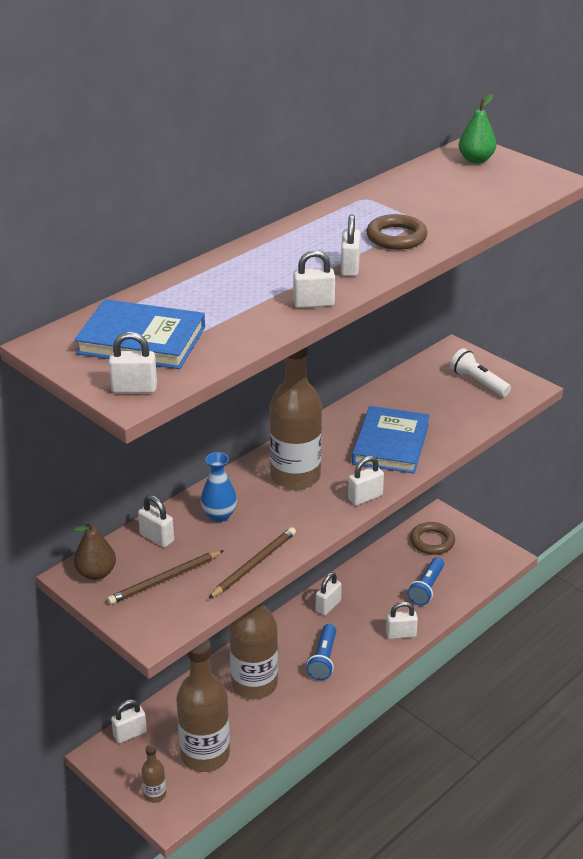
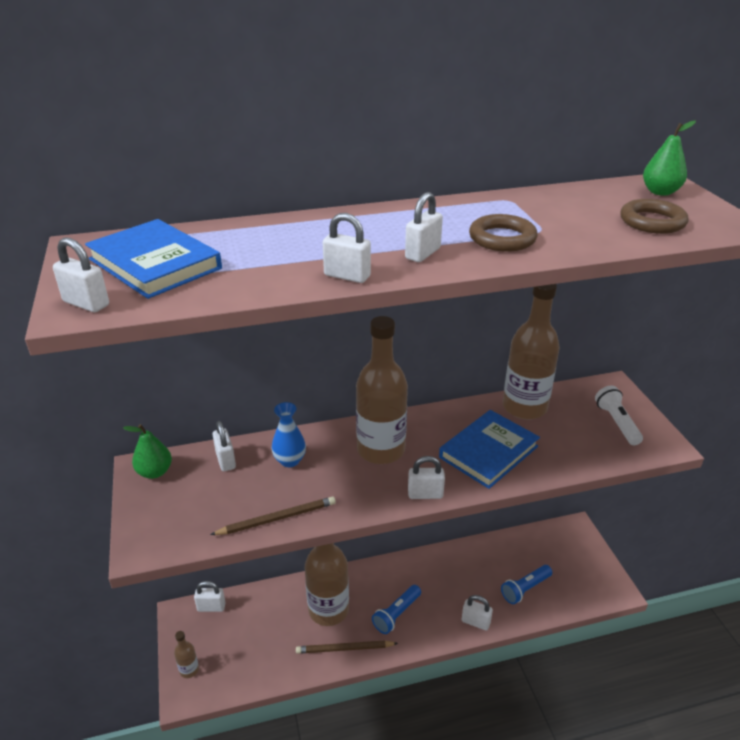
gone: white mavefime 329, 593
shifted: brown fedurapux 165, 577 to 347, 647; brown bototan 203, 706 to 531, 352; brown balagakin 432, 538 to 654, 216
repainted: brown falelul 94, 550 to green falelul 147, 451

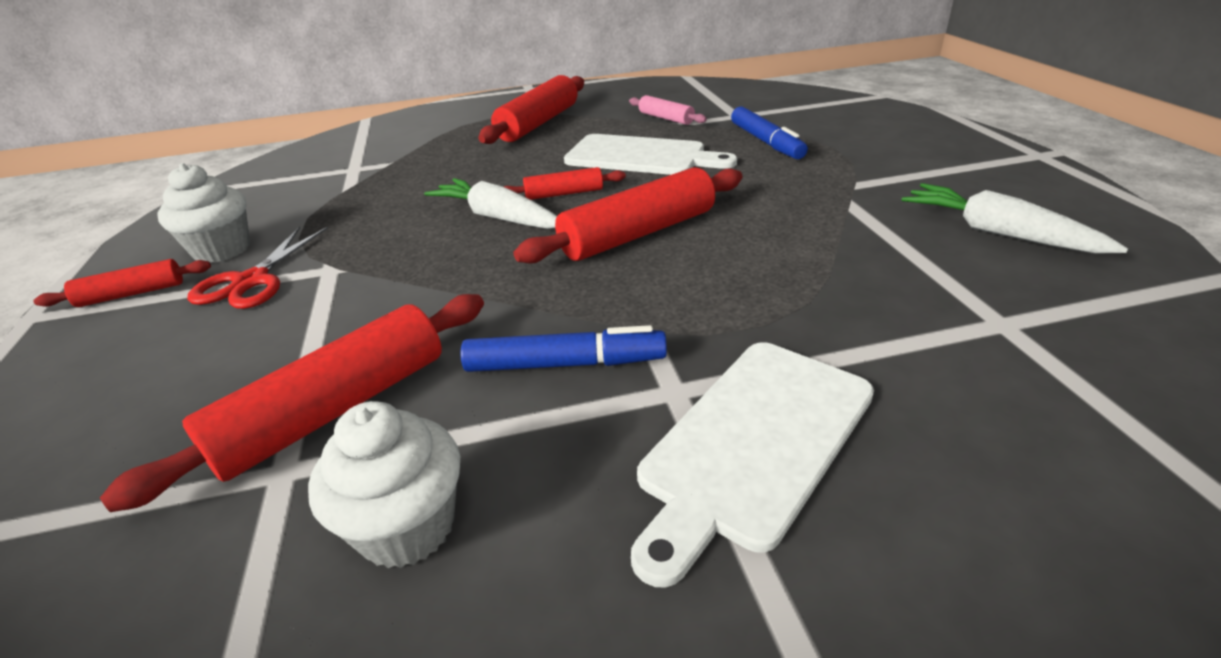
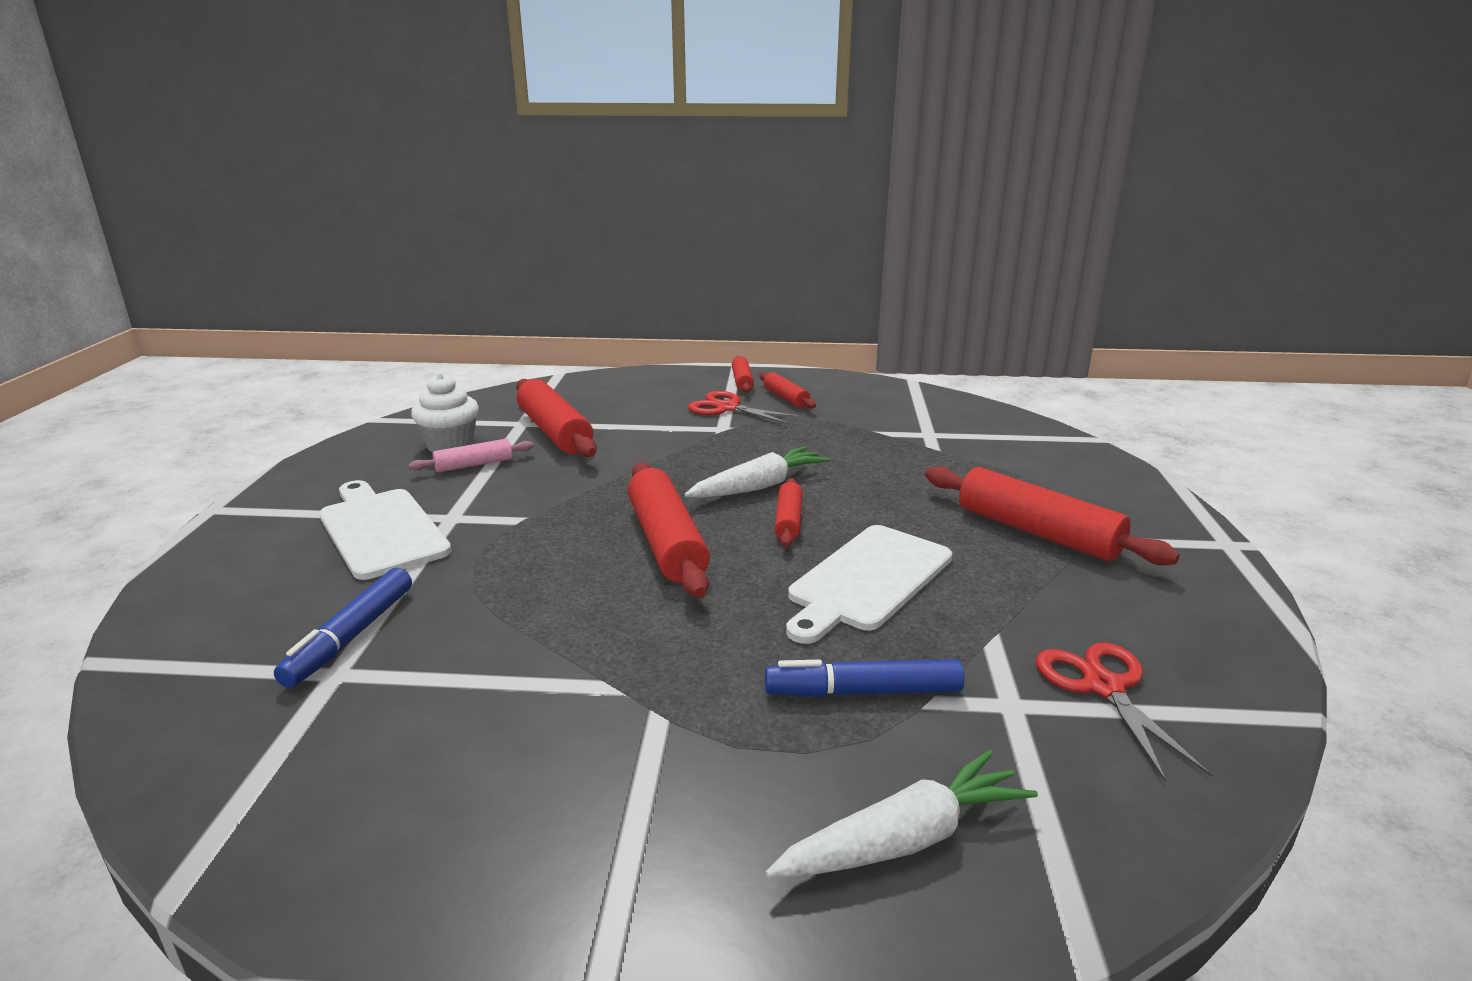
new: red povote 1123, 712
shifted: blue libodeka 564, 348 to 343, 628; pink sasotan 668, 110 to 471, 455; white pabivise 1015, 218 to 902, 814
swapped: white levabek 203, 213 to red sasotan 787, 390

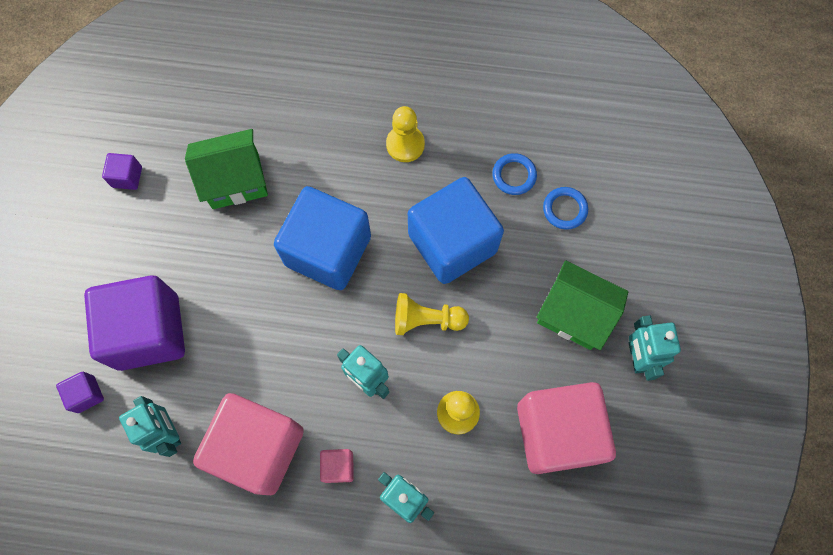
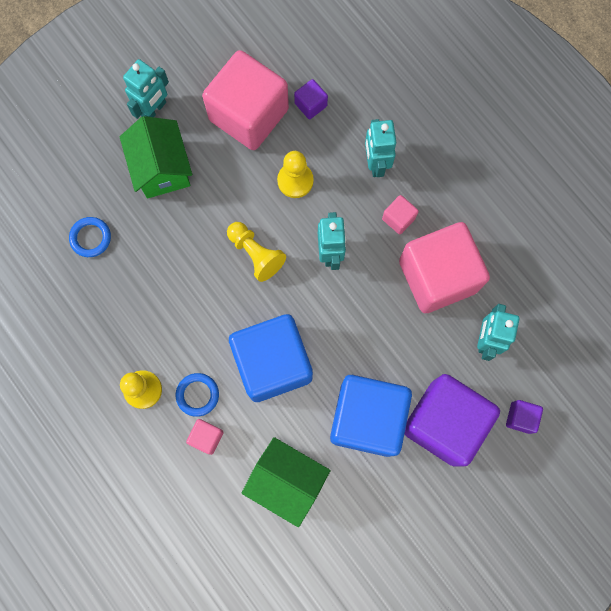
new: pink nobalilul 205, 437
shifted: blue balagakin 514, 174 to 197, 395; purple nobalilul 122, 171 to 311, 99; blue nobalilul 456, 230 to 371, 416

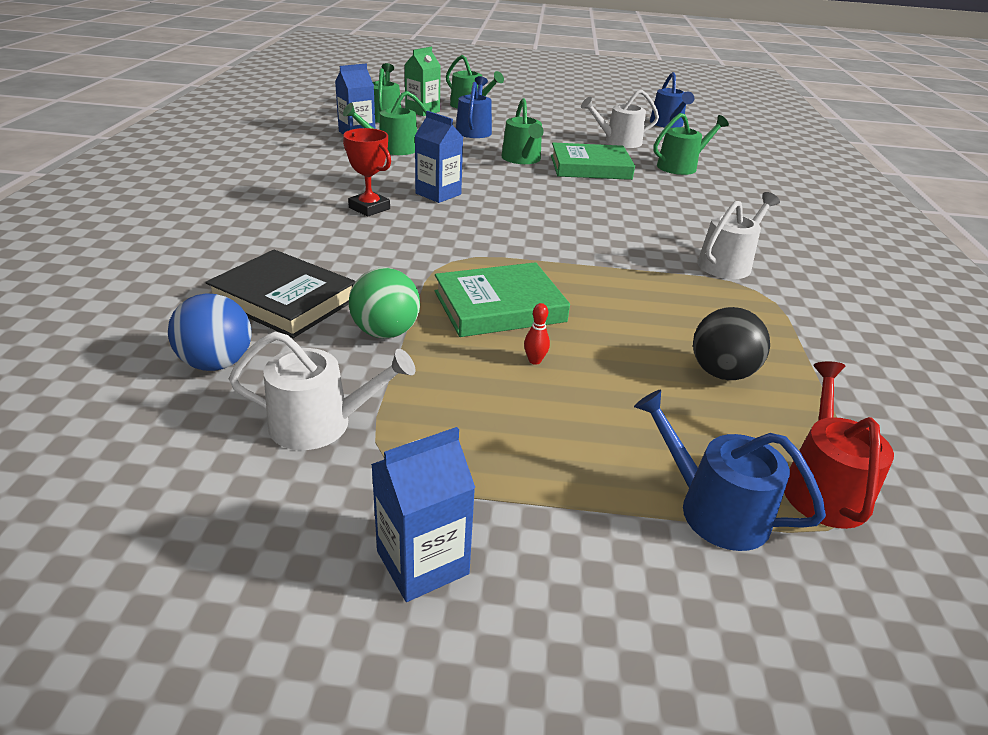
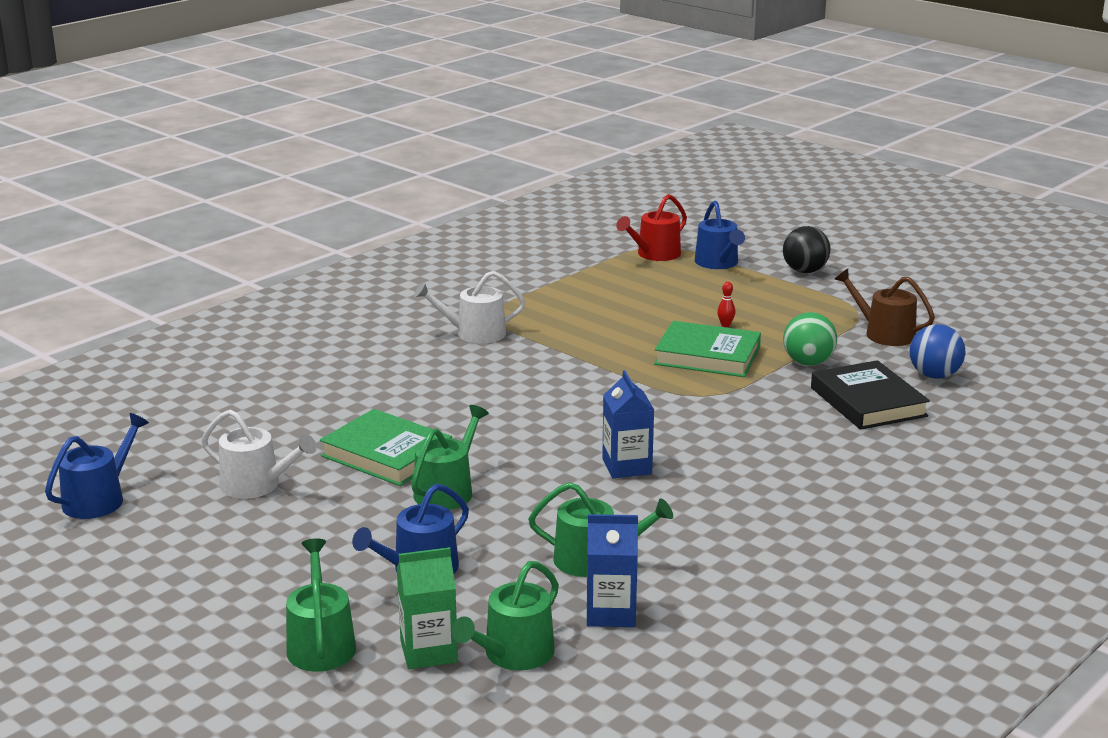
gone: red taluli 367, 172; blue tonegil 423, 514; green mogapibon 691, 144
shifted: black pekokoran 731, 343 to 806, 249
repainted: white mogapibon 322, 391 to brown mogapibon 884, 307

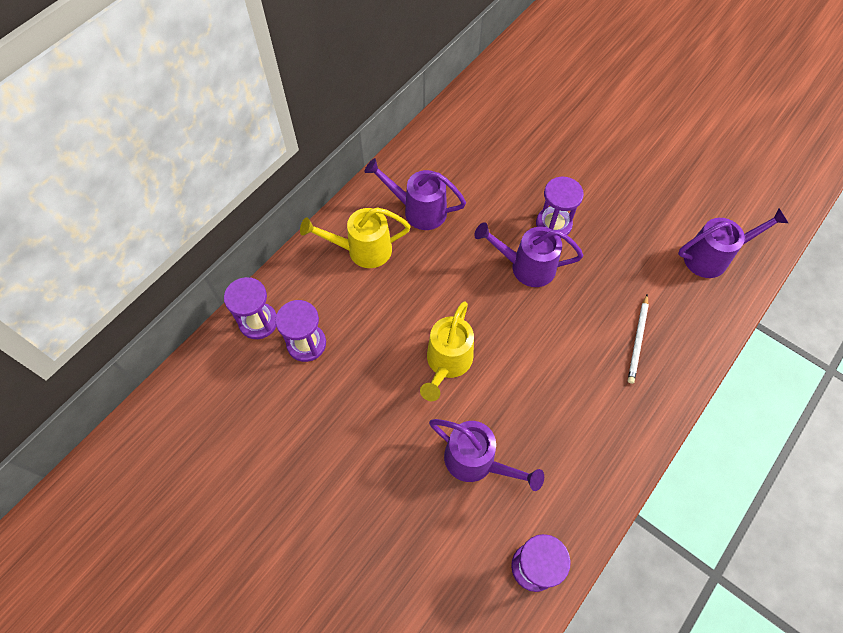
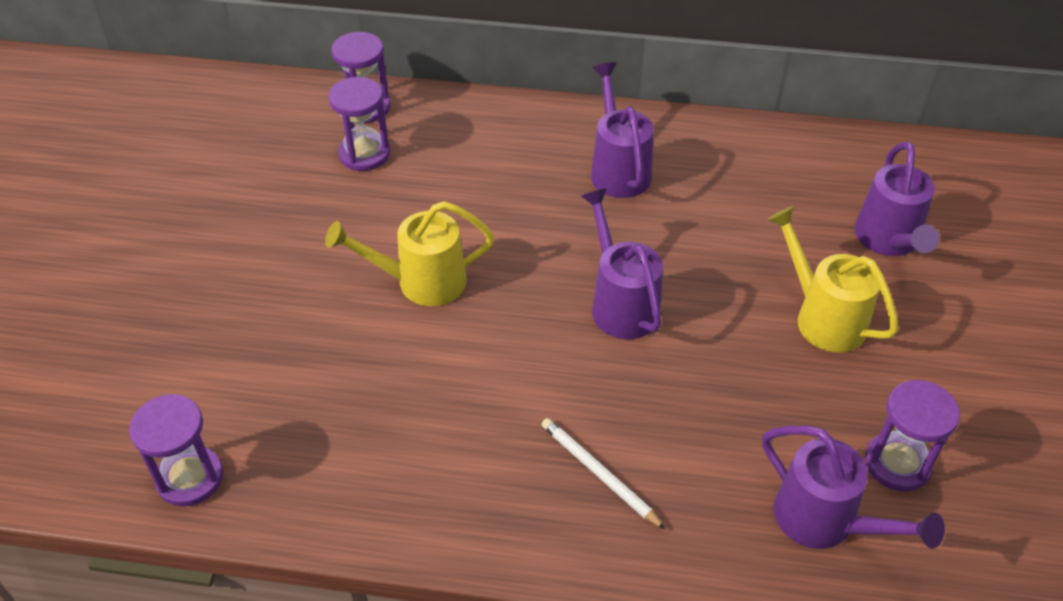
shifted: yellow mogapibon 355, 237 to 833, 279; purple mogapibon 486, 455 to 897, 199; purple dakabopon 560, 207 to 912, 435
rotated: white fedurapux 638, 339 = 603, 473 60 degrees clockwise

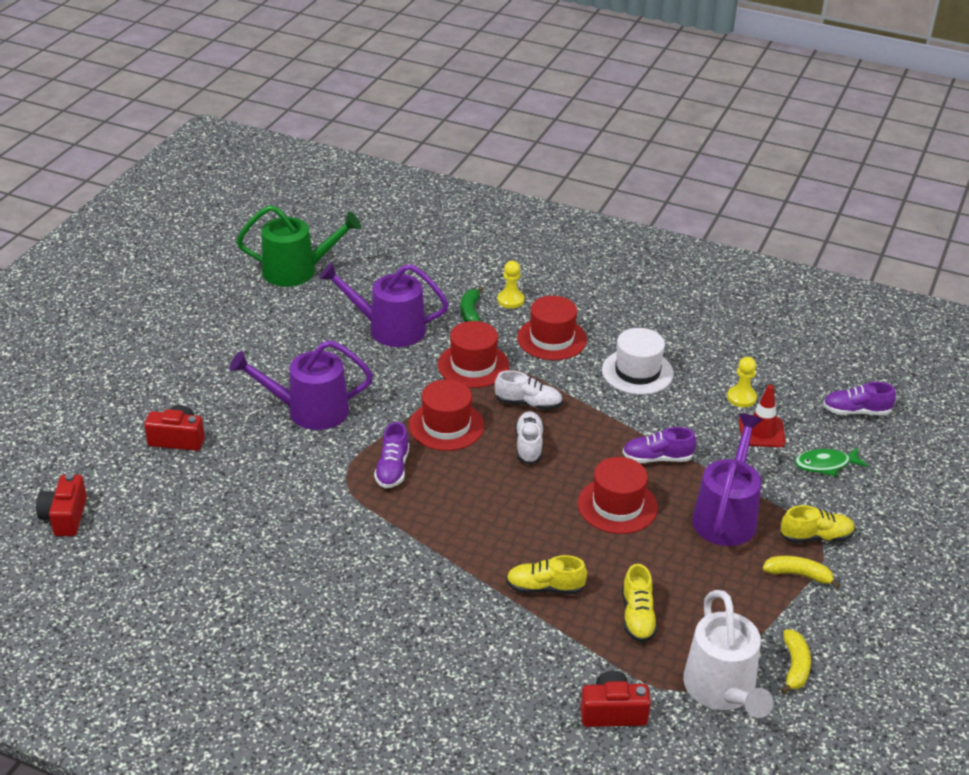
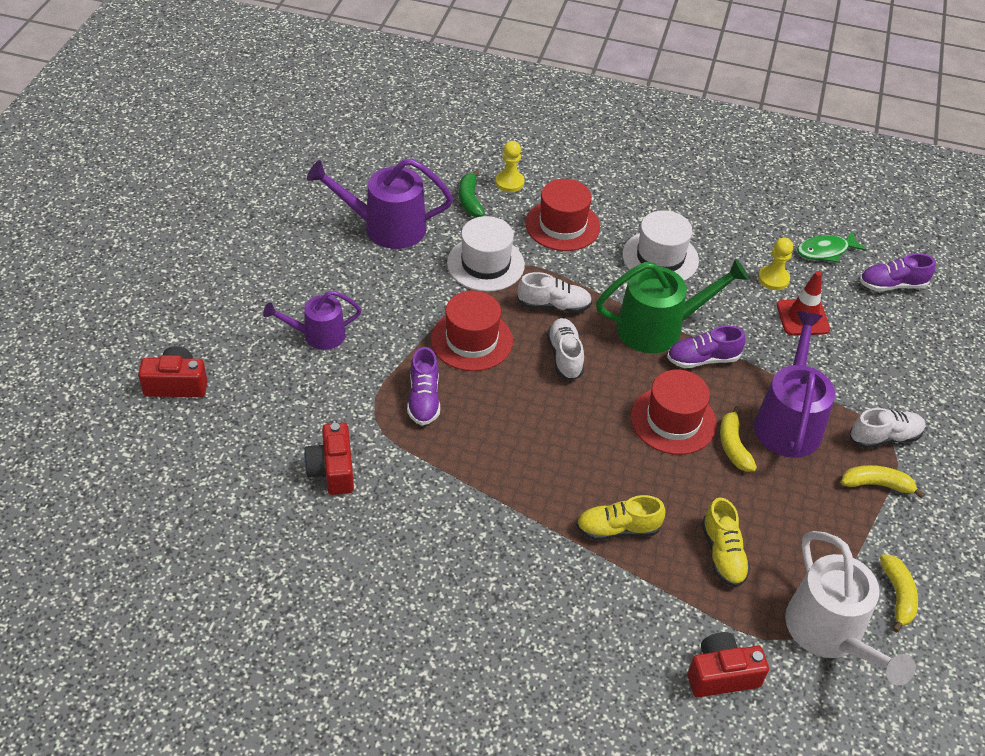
new: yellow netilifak 738, 438
shifted: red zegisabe 61, 504 to 329, 459; green mogapibon 298, 246 to 672, 305; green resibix 831, 462 to 832, 247
repainted: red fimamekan 473, 354 to white fimamekan 486, 254; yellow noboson 817, 524 to white noboson 888, 428
scaled: purple mogapibon 301, 385 = 312, 320 x0.62

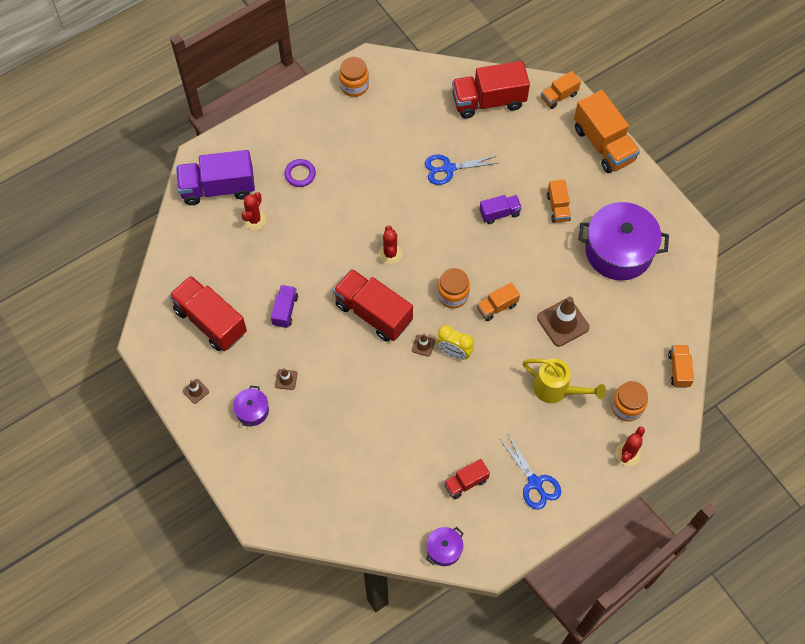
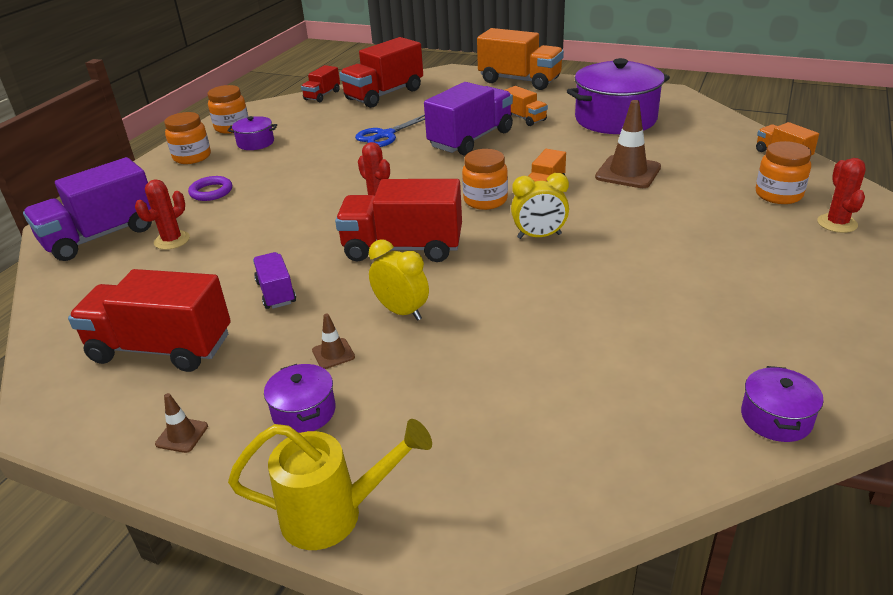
gone: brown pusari 423, 345; blue povote 531, 472; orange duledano 561, 90
new: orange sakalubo 187, 138; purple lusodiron 252, 133; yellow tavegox 399, 280
shifted: yellow mogapibon 564, 381 to 330, 484; red duledano 467, 479 to 320, 83
rotated: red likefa 253, 211 = 162, 215 45 degrees clockwise
scaled: purple duledano 500, 209 = 468, 119 x1.90

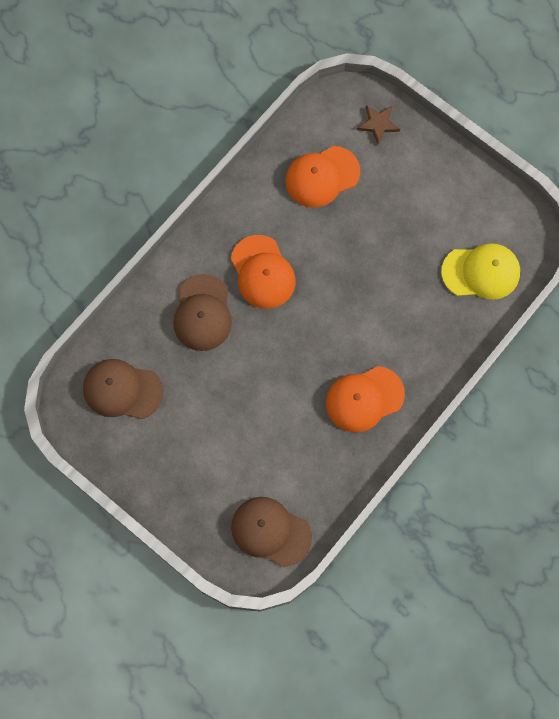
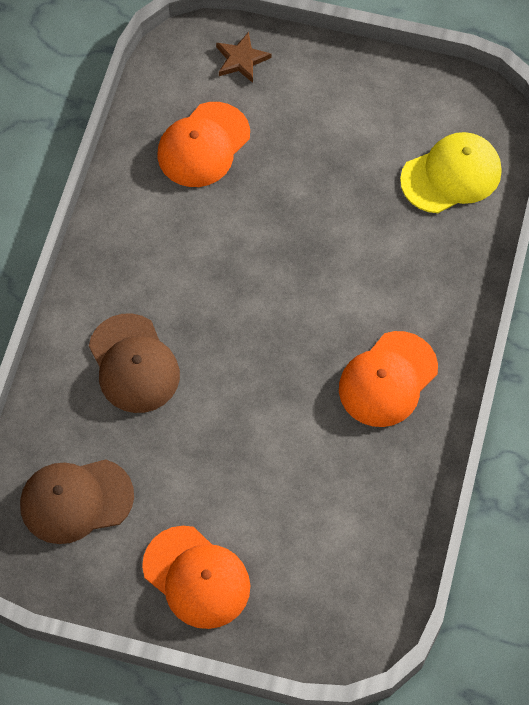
gone: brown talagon 271, 532
shifted: orange talagon 263, 272 to 196, 577

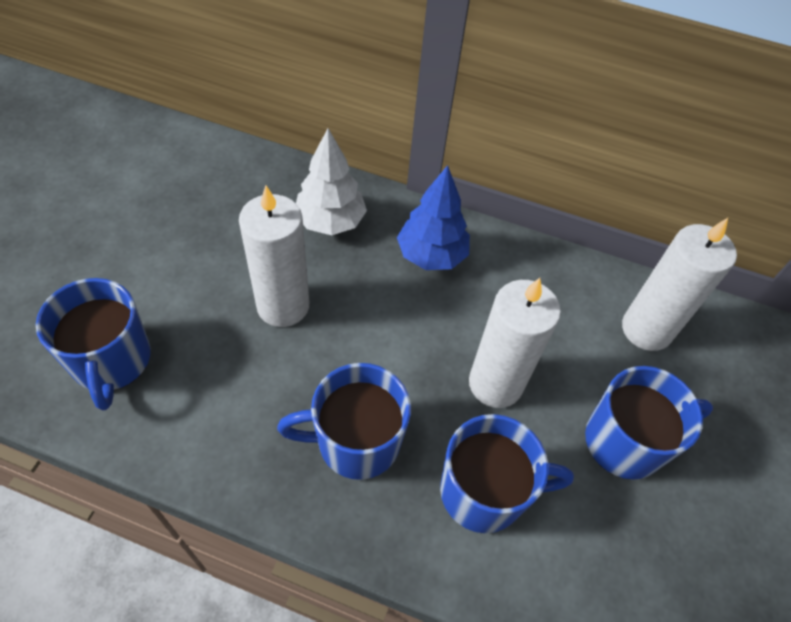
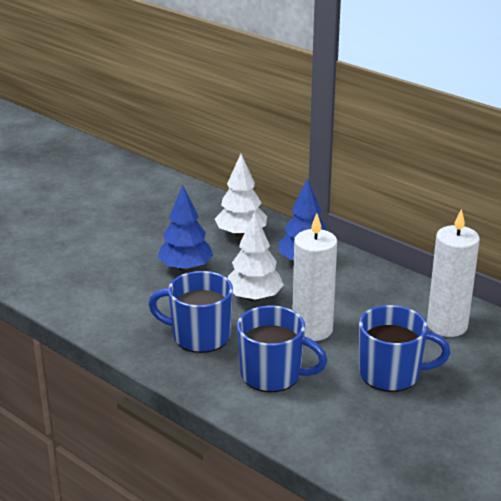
gone: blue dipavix 93, 344
new: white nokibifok 256, 257
swapped: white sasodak 274, 256 to blue nokibifok 185, 228

